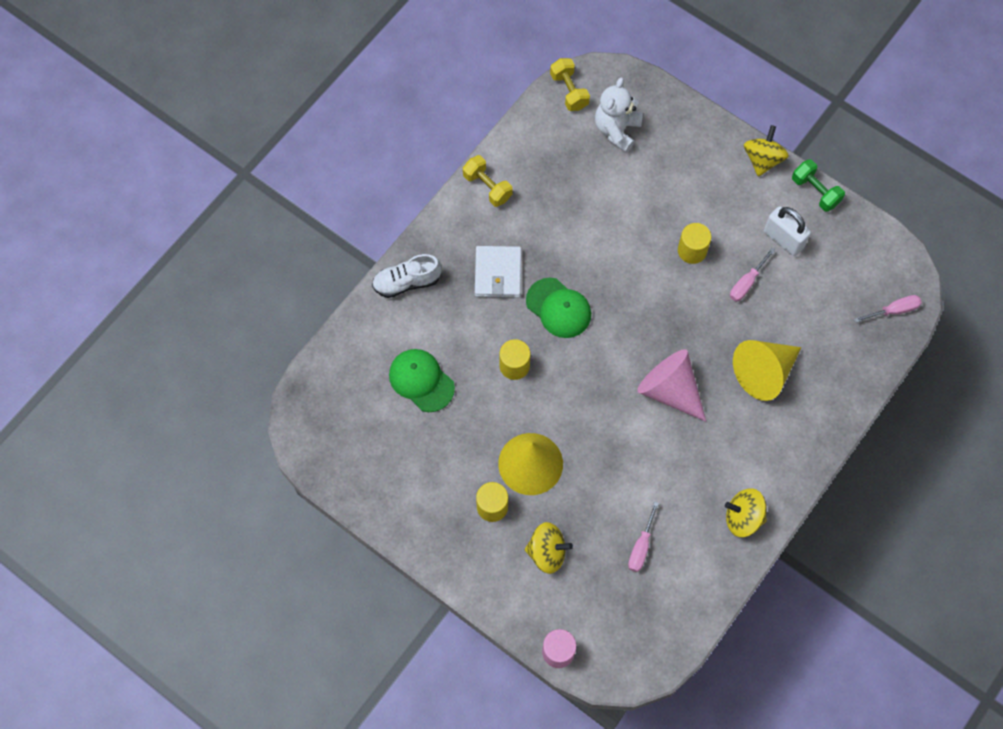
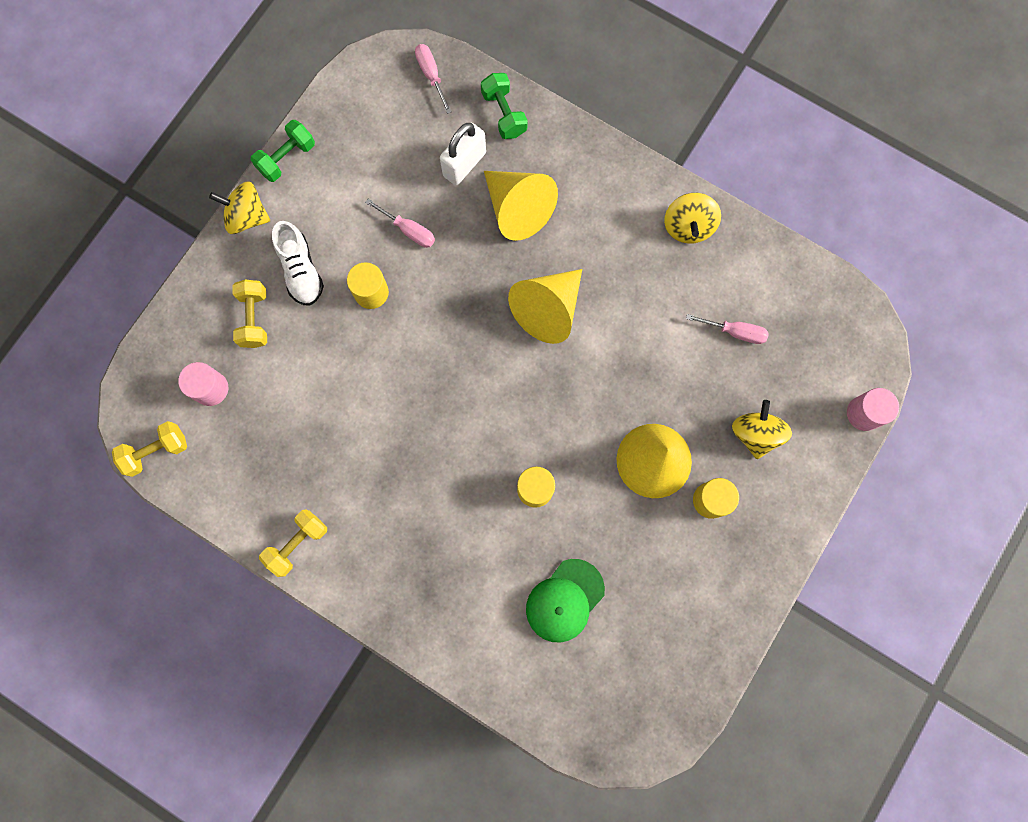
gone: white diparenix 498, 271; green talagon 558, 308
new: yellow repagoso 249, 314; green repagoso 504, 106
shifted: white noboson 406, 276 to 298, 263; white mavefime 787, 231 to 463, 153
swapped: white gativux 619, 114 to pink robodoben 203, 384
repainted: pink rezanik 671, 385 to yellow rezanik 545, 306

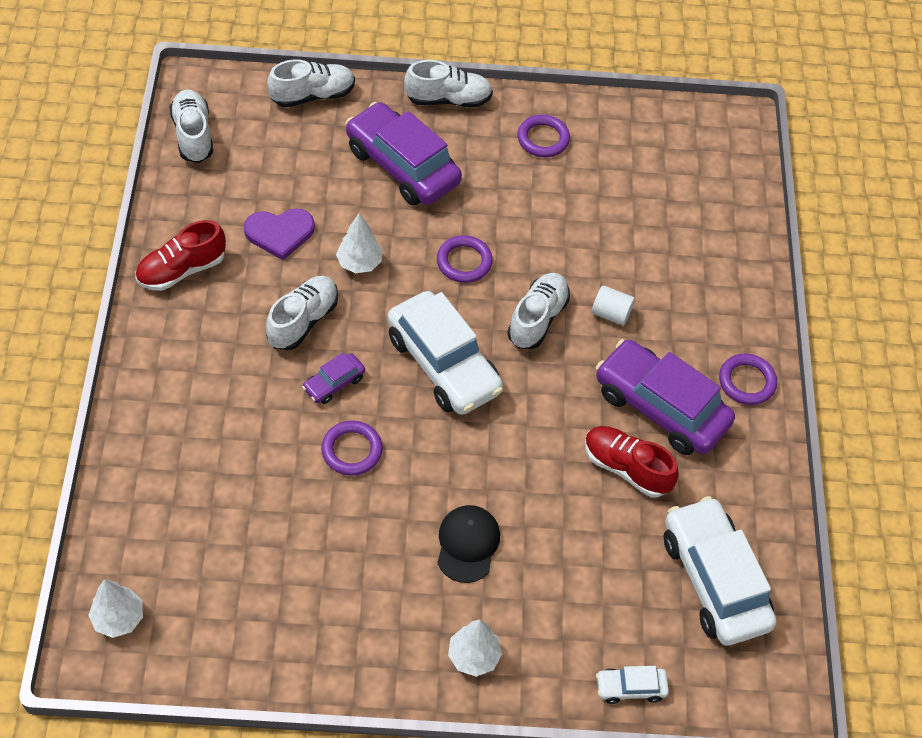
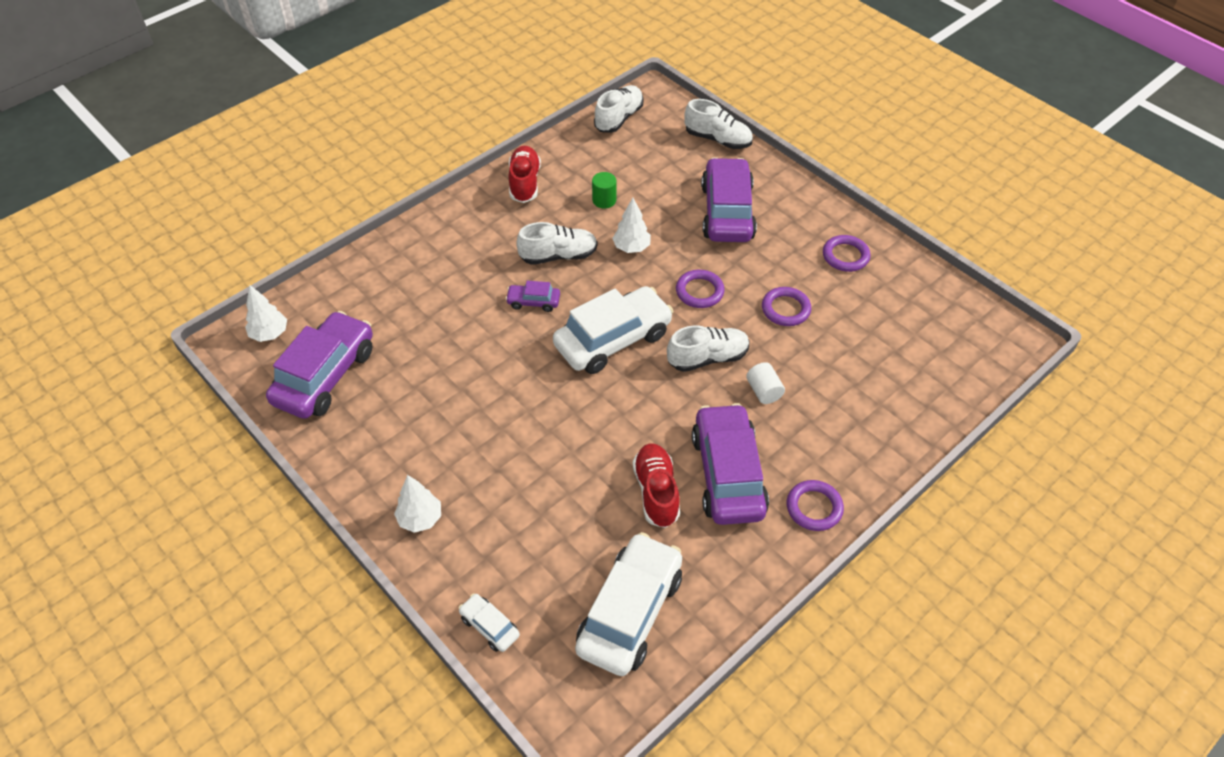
gone: white noboson 448, 83; black talagon 468, 544
new: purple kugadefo 319, 365
shifted: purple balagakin 352, 448 to 786, 306
swapped: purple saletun 279, 234 to green robodoben 604, 190
rotated: red noboson 180, 255 = 524, 174 75 degrees clockwise; white kugadefo 445, 353 = 613, 330 135 degrees counterclockwise

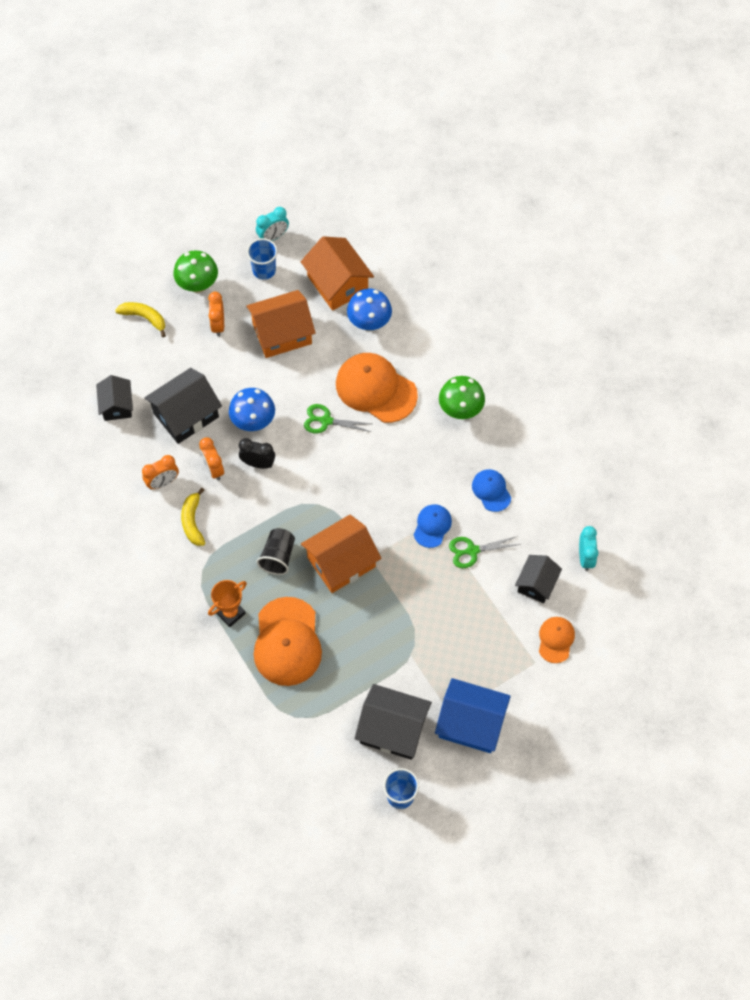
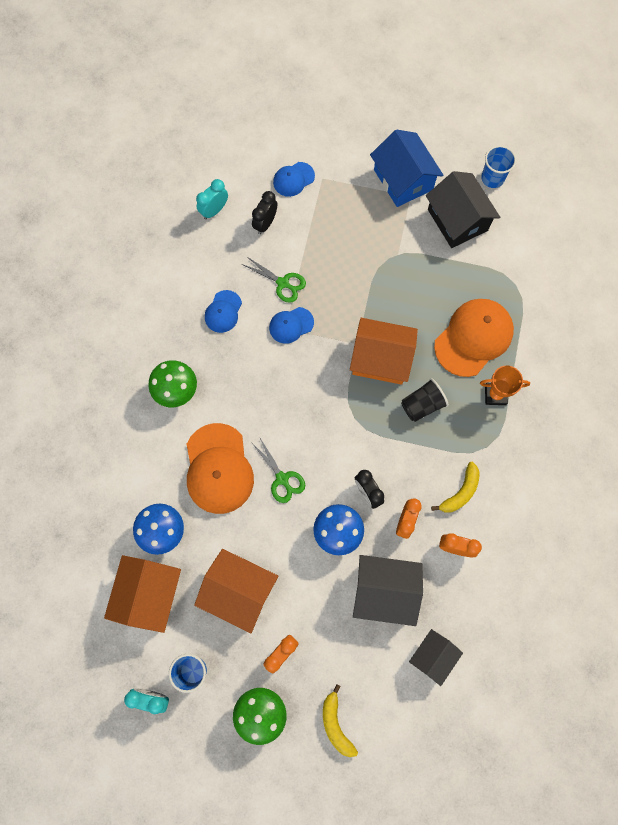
swapped: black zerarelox 538, 579 to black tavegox 264, 212
repainted: orange talagon 557, 640 to blue talagon 294, 179

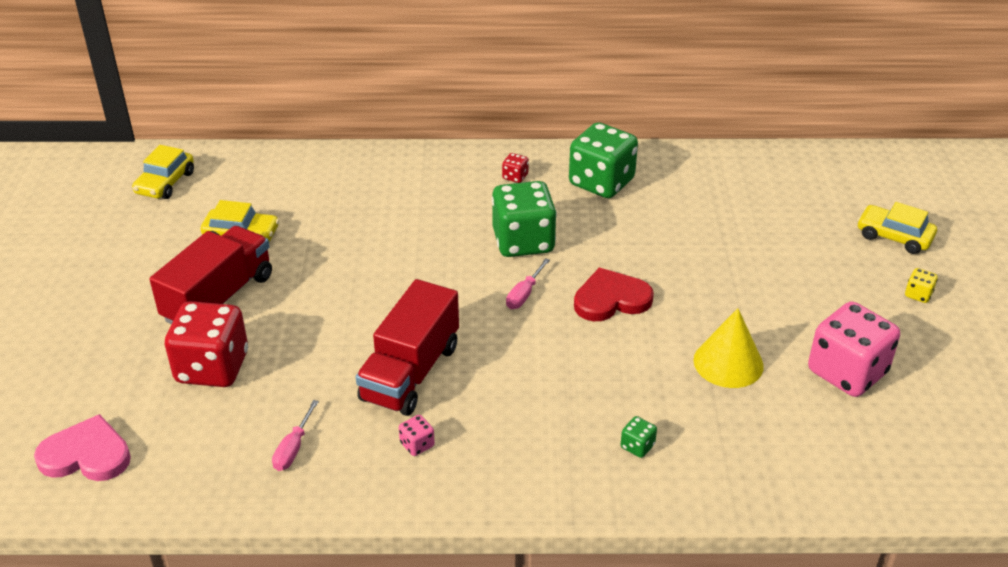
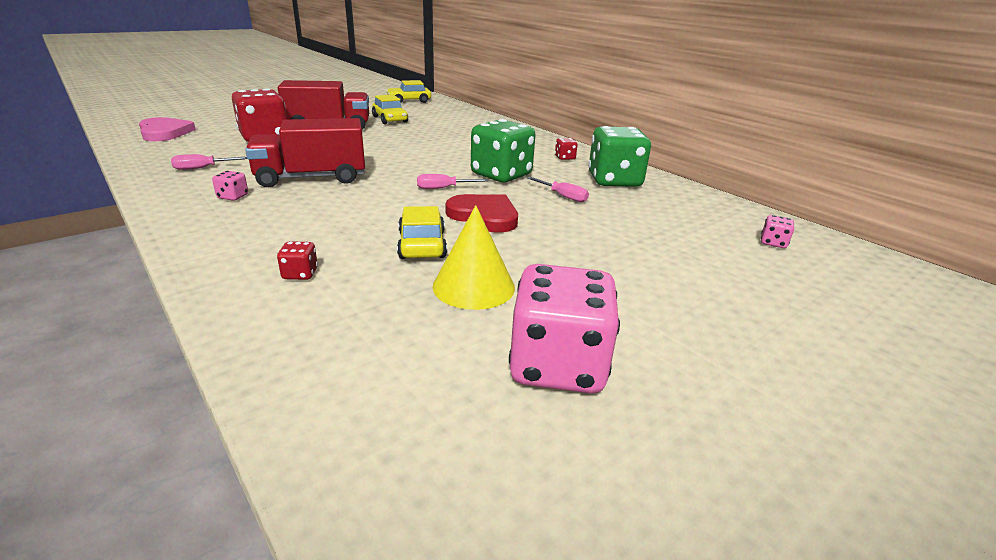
gone: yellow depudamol 921, 285
new: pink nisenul 558, 189; pink depudamol 777, 231
shifted: yellow kugadefo 897, 228 to 422, 232
repainted: green depudamol 639, 437 to red depudamol 297, 260

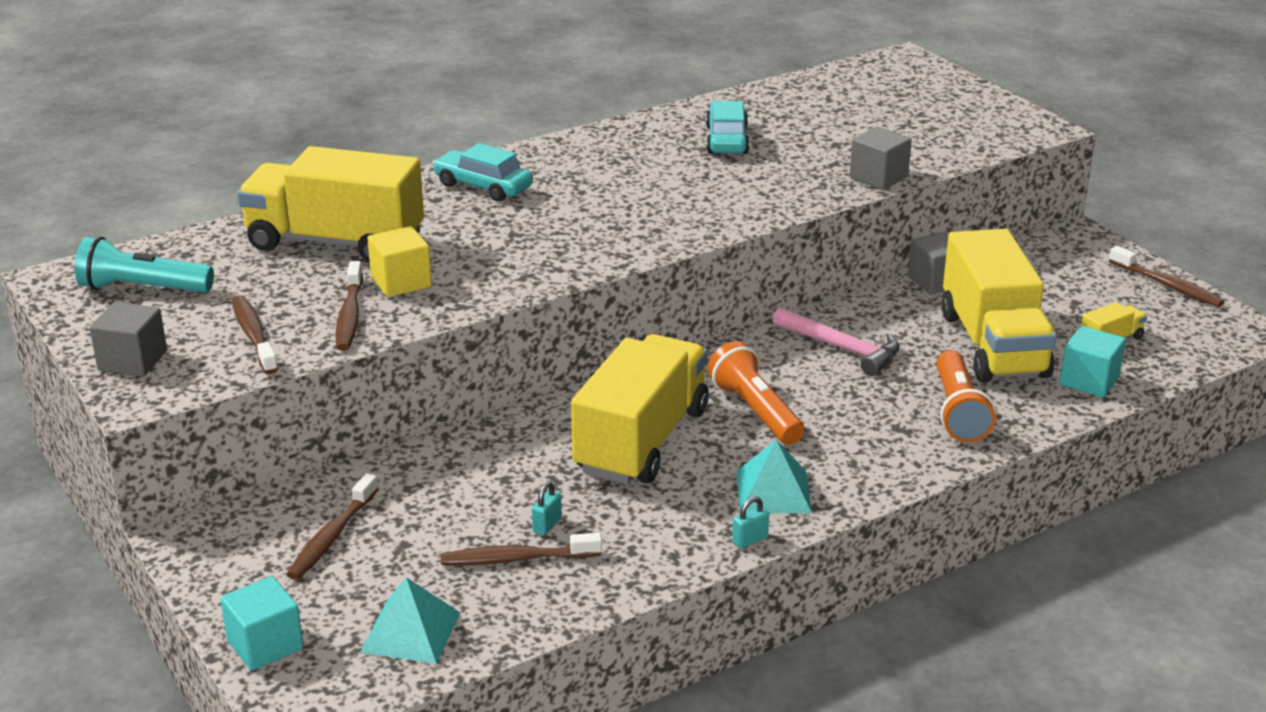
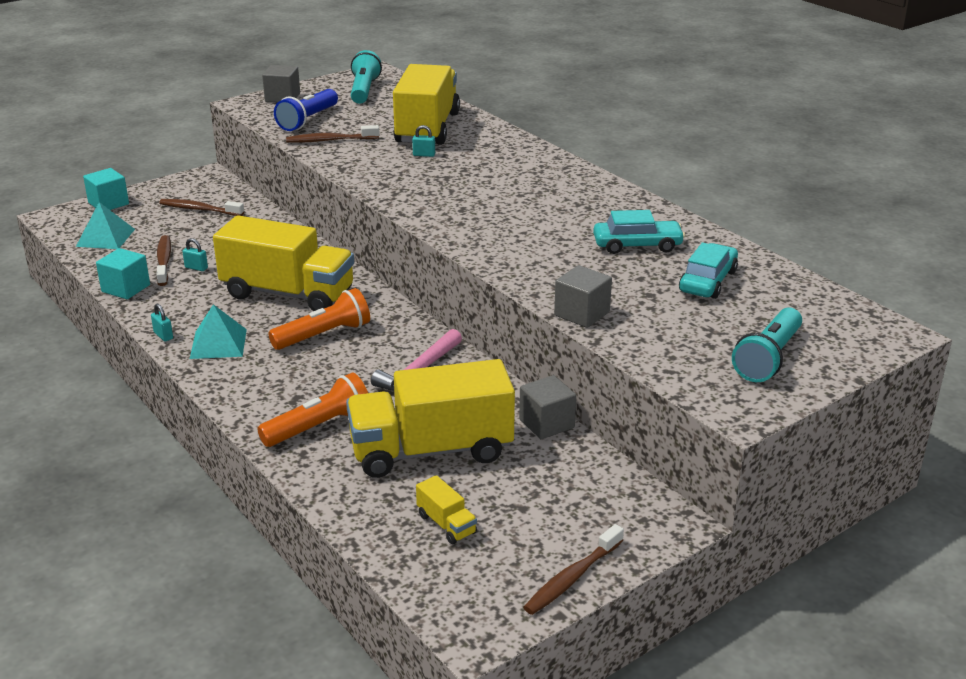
gone: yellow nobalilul 399, 261
new: turquoise mavefime 423, 141; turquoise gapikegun 767, 344
shifted: turquoise nobalilul 1093, 361 to 123, 273; turquoise kugadefo 482, 172 to 708, 271
swapped: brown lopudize 255, 334 to blue gapikegun 306, 110
rotated: orange gapikegun 966, 396 = 312, 410 150 degrees clockwise

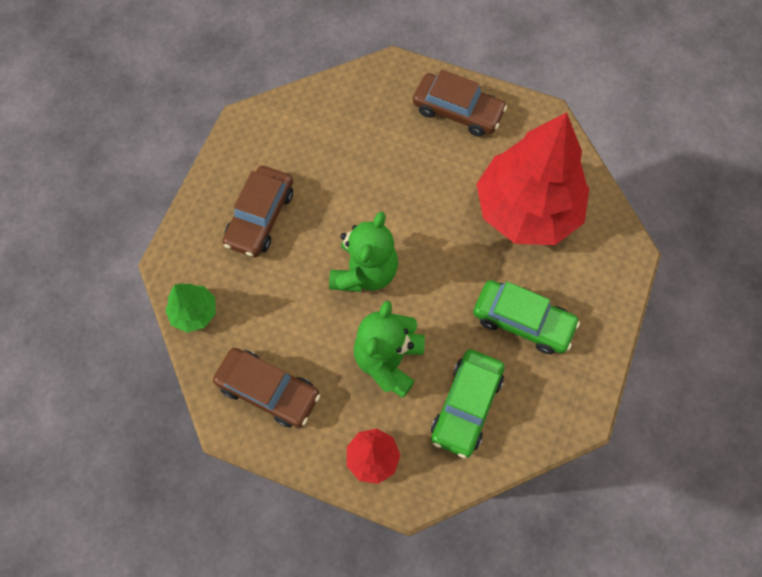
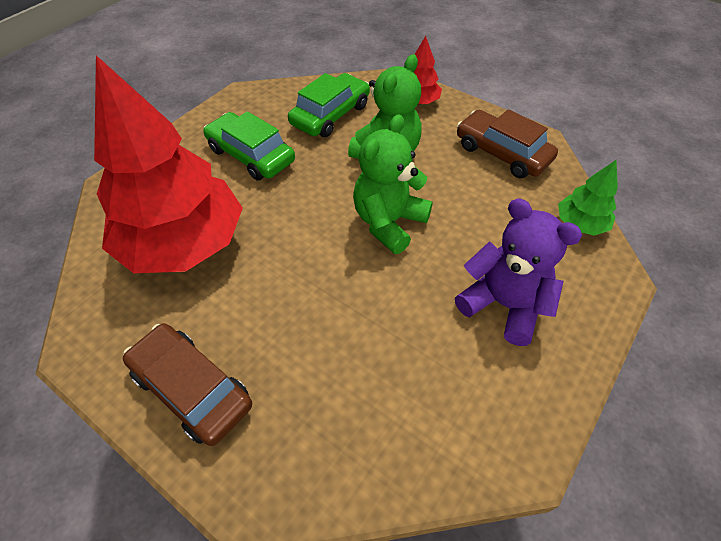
swapped: brown kugadefo 257, 211 to purple gativux 518, 272

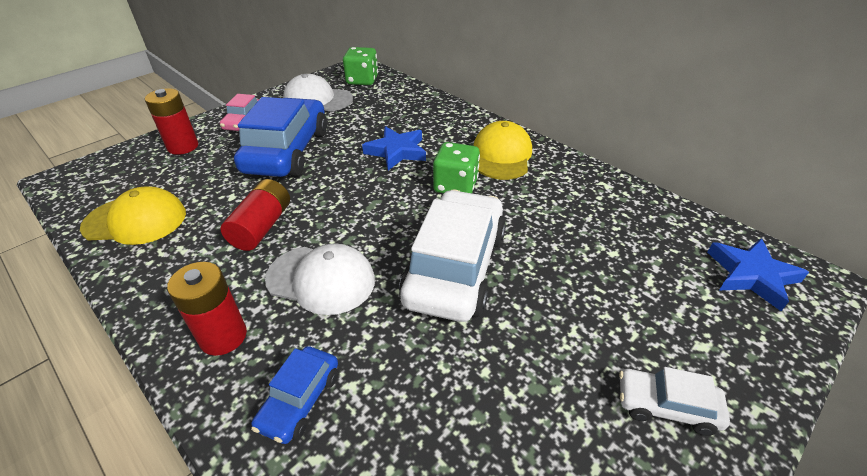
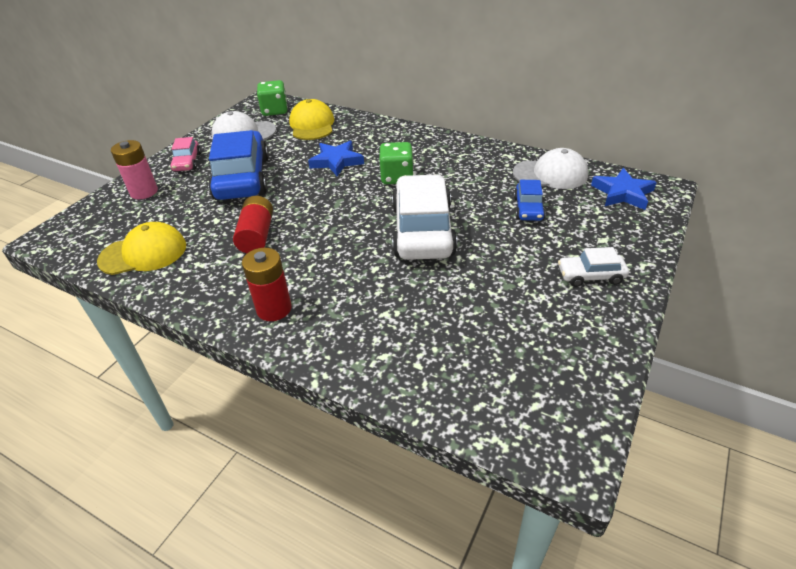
shifted: yellow talagon 502, 150 to 311, 119; white talagon 320, 279 to 550, 168; blue kugadefo 294, 395 to 530, 200
repainted: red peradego 171, 121 to pink peradego 134, 169

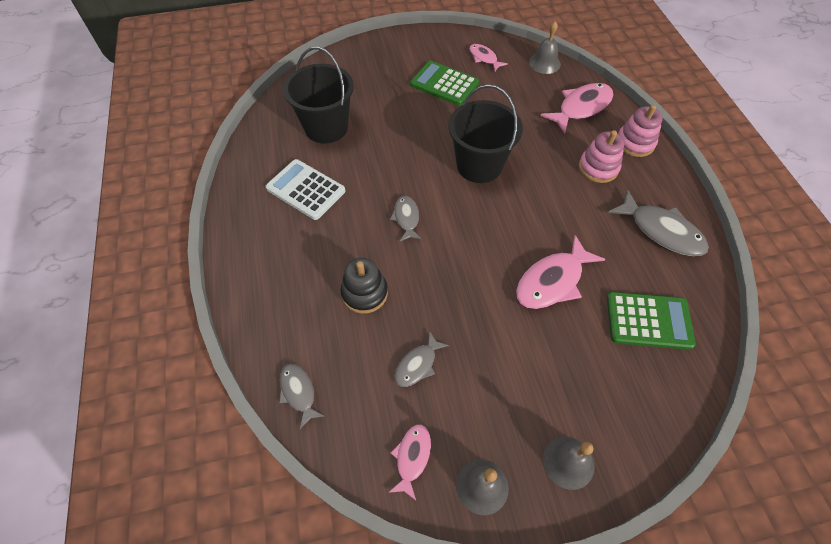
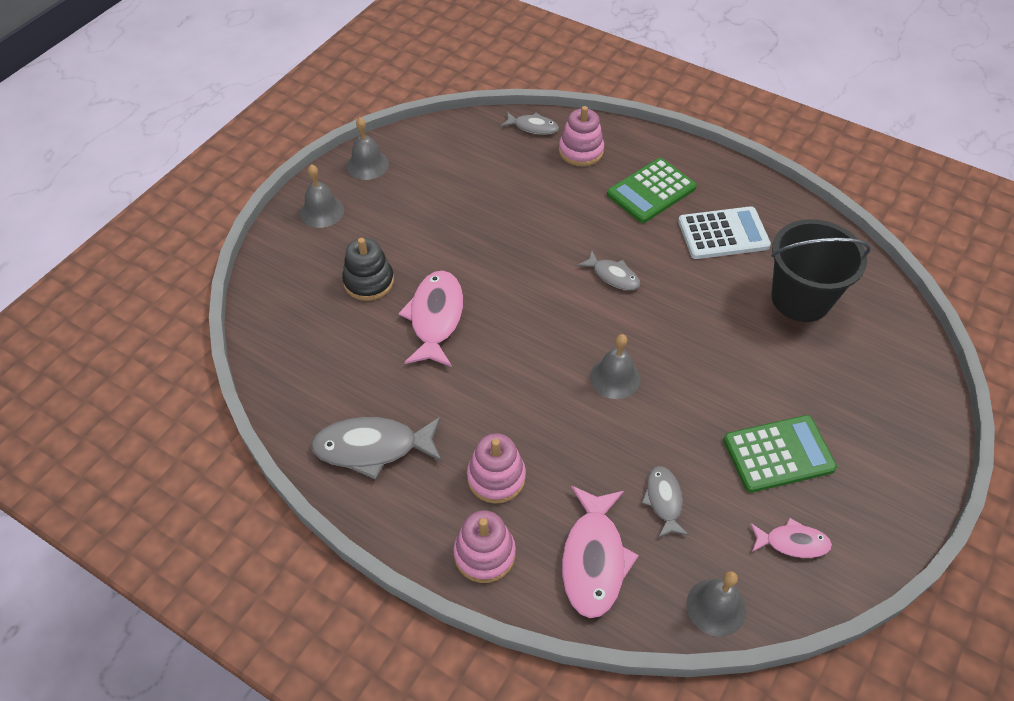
gone: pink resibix 409, 462
new: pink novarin 581, 136
shifted: black novarin 364, 286 to 368, 269; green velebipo 651, 321 to 652, 190; grey resibix 422, 359 to 665, 502
swapped: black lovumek 486, 133 to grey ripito 615, 366

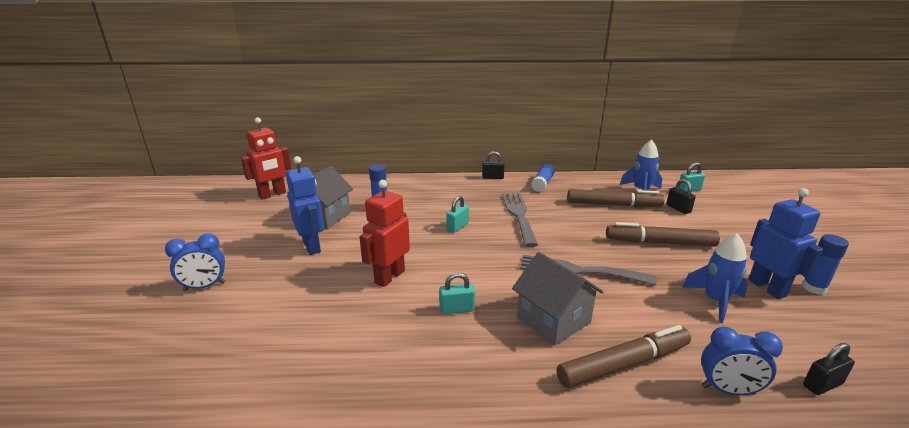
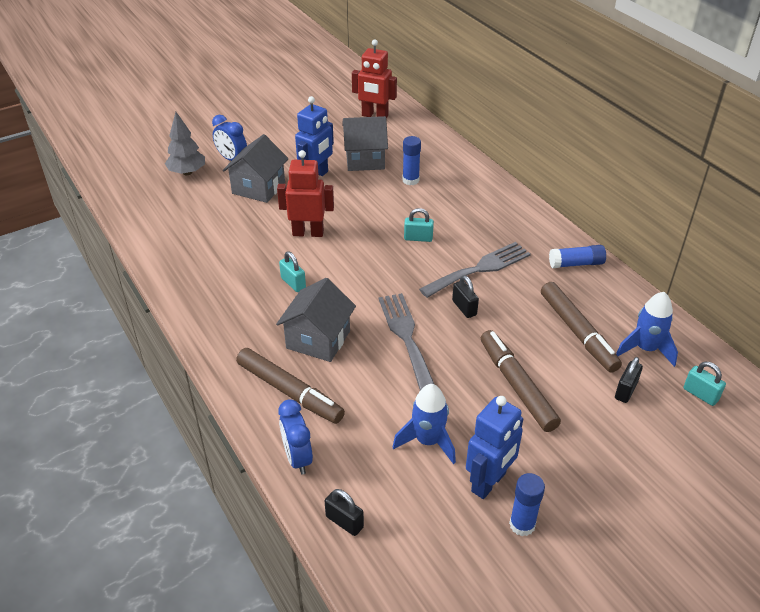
new: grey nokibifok 185, 143; grey zerarelox 256, 168
shifted: black mavefime 493, 165 to 465, 296

